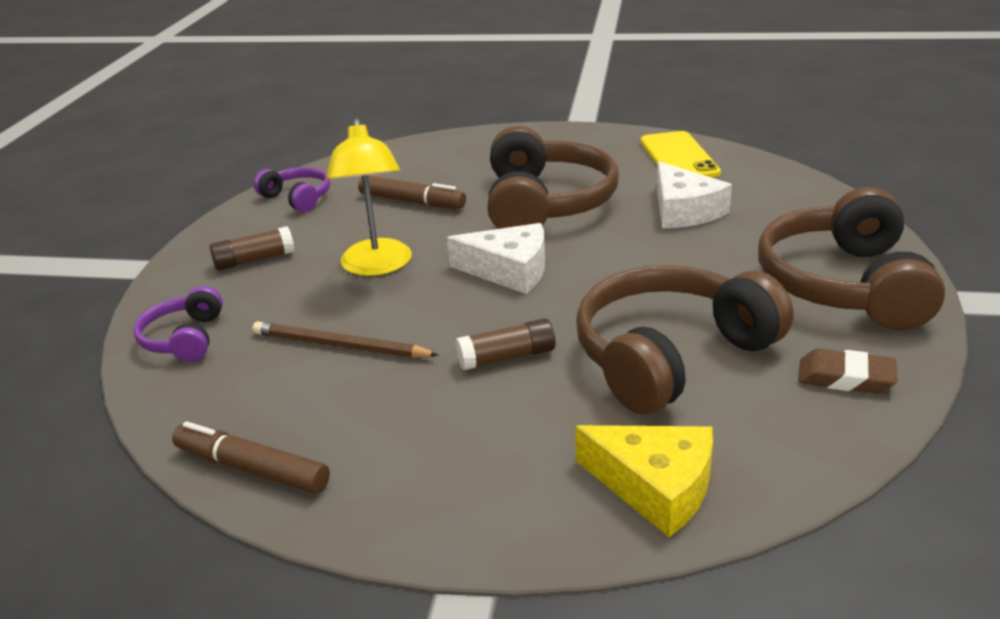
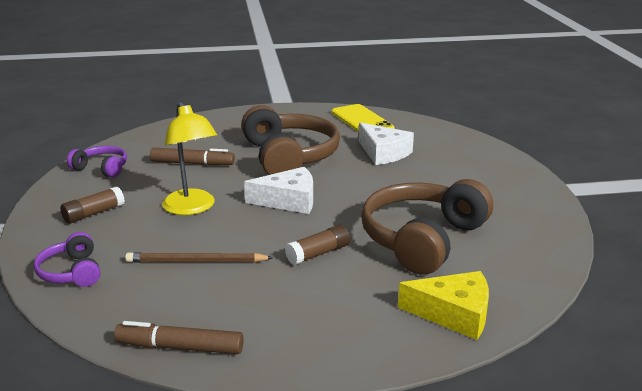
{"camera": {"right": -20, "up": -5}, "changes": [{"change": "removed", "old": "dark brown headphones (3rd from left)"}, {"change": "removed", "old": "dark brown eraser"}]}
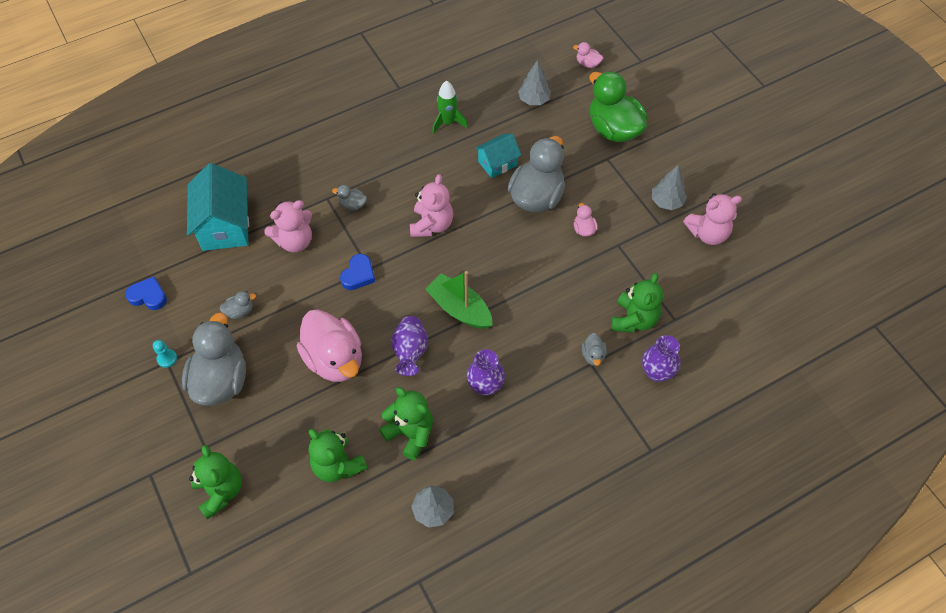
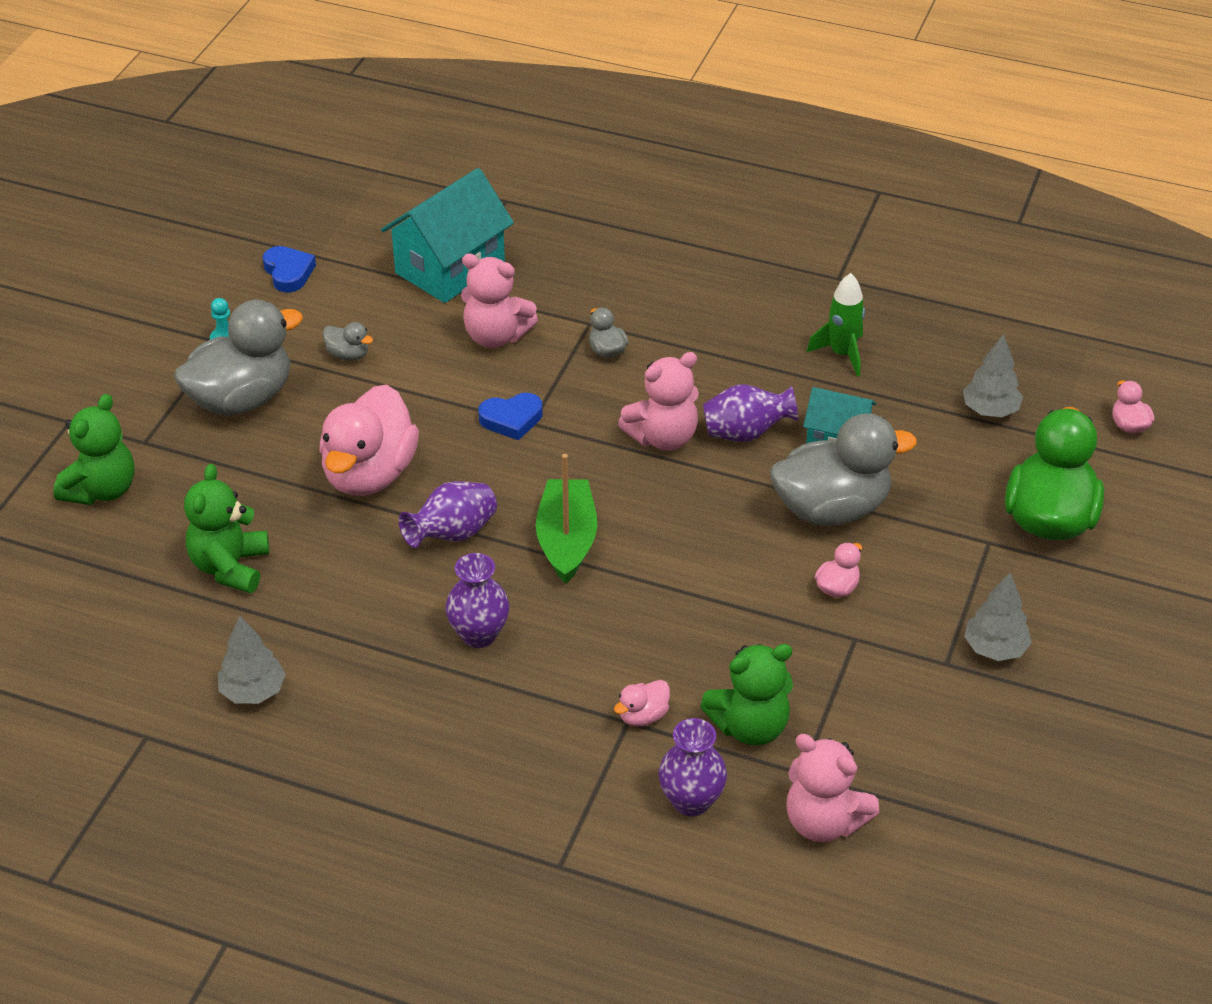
{"camera": {"right": 50, "up": -15}, "changes": [{"change": "moved", "old": "rosy teddy (3rd from left)"}, {"change": "recoloured", "old": "ash-grey rubber duck (5th from left)", "new": "rosy rubber duck (2nd from left)"}, {"change": "removed", "old": "green teddy (3rd from left)"}, {"change": "added", "new": "royal purple flower vase (4th from left)"}]}
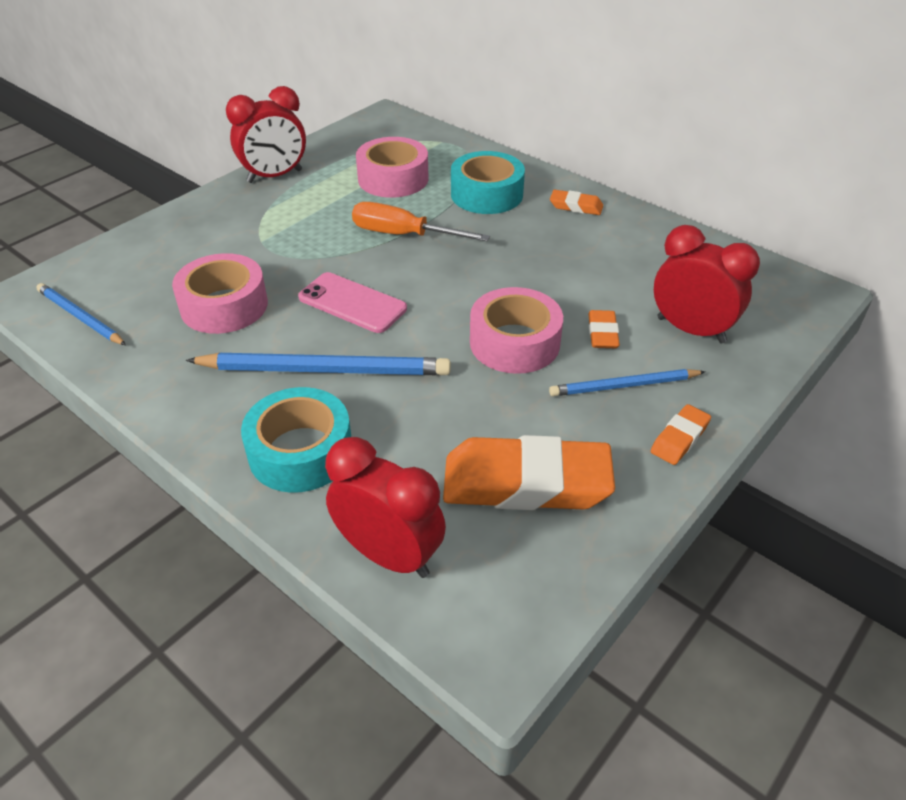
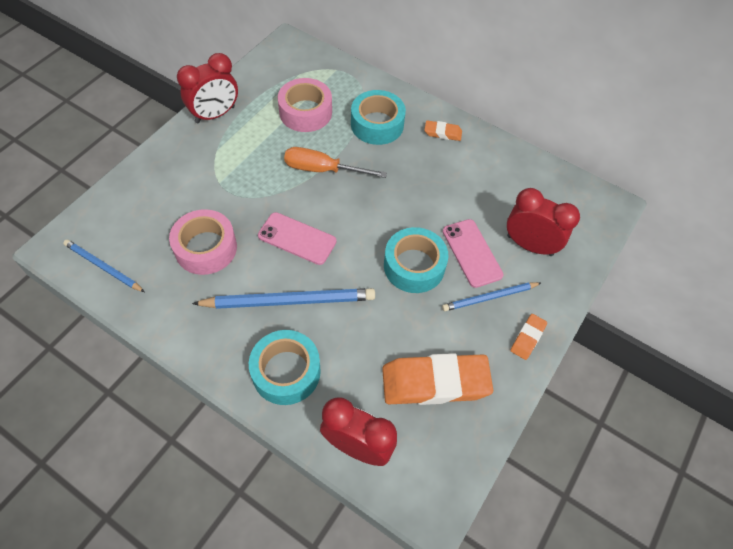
{"camera": {"right": -10, "up": 15}, "changes": [{"change": "recoloured", "old": "rosy sticky tape (3rd from left)", "new": "teal sticky tape (3rd from left)"}, {"change": "replaced", "old": "orange eraser (3rd from left)", "new": "rosy smartphone (2nd from left)"}]}
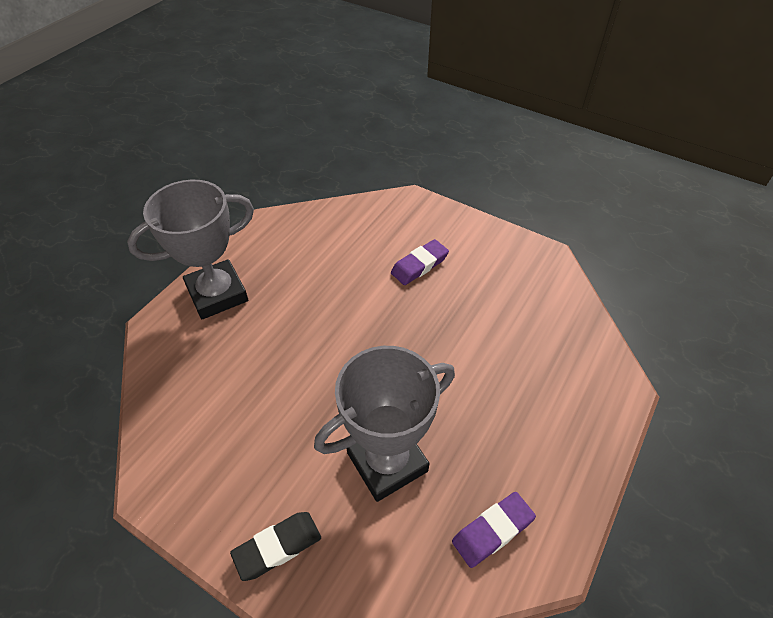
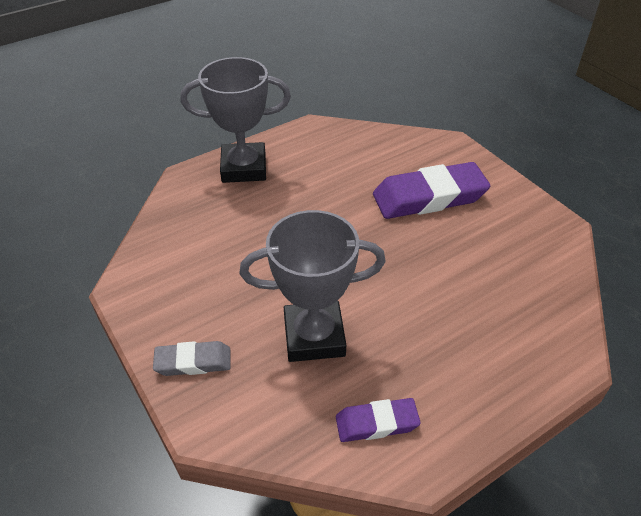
{"camera": {"right": 25, "up": -5}, "changes": [{"change": "resized", "old": "royal purple eraser (1st from left in the first image)", "factor": 1.86}, {"change": "recoloured", "old": "ebony eraser", "new": "ash-grey eraser"}]}
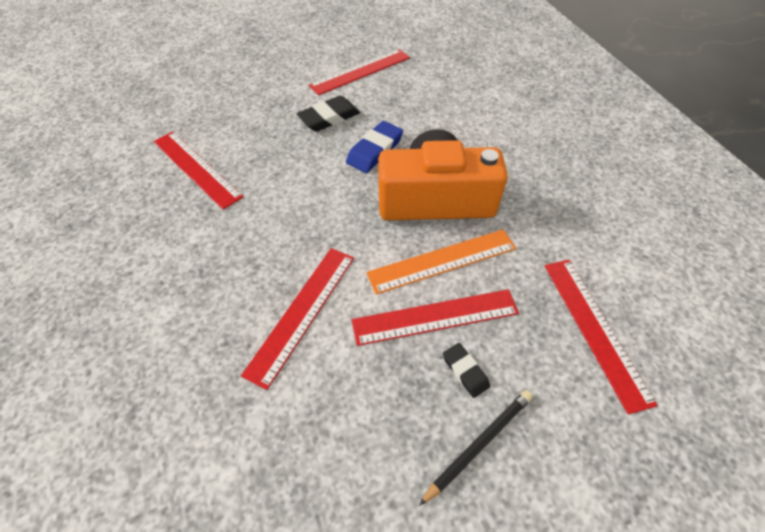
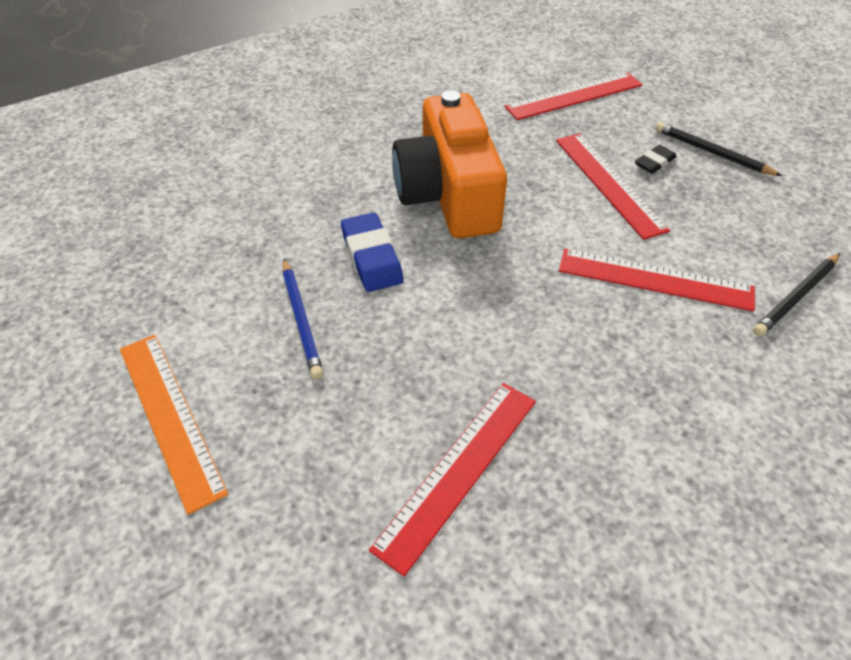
{"camera": {"right": -100, "up": -5}, "changes": [{"change": "removed", "old": "red ruler (3rd from left)"}, {"change": "replaced", "old": "ebony eraser (1st from left)", "new": "blue pencil"}, {"change": "turned", "old": "blue eraser", "degrees": 45}, {"change": "moved", "old": "orange ruler"}, {"change": "added", "new": "ebony pencil (2nd from left)"}]}
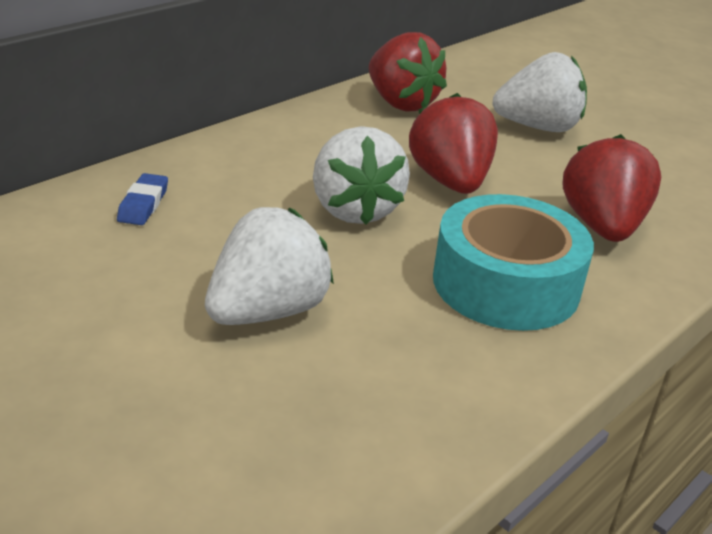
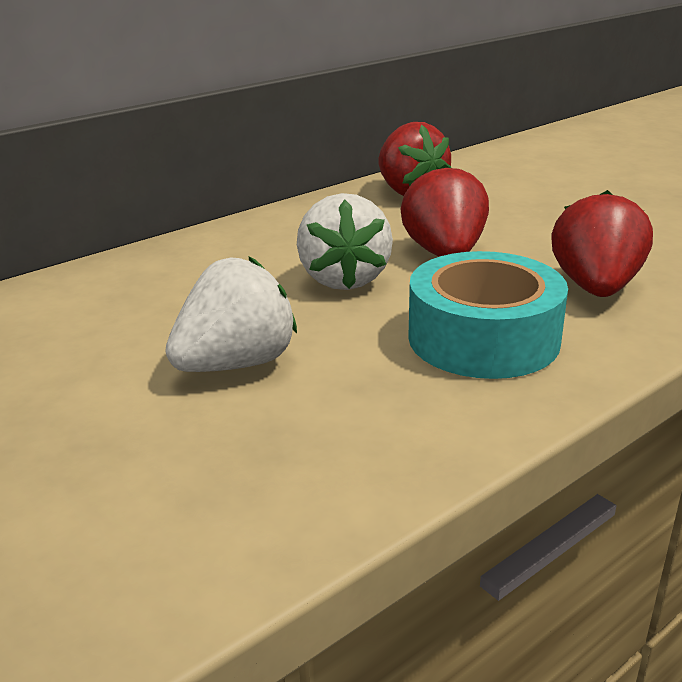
{"camera": {"right": 10, "up": -5}, "changes": [{"change": "removed", "old": "pure white toy strawberry (3rd from left)"}, {"change": "removed", "old": "blue eraser"}]}
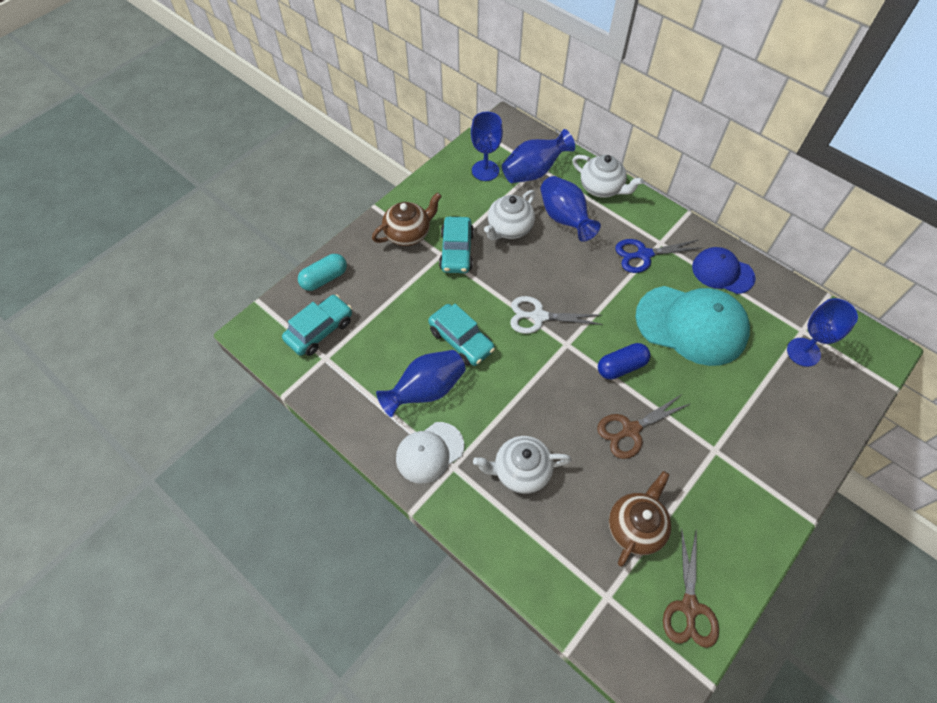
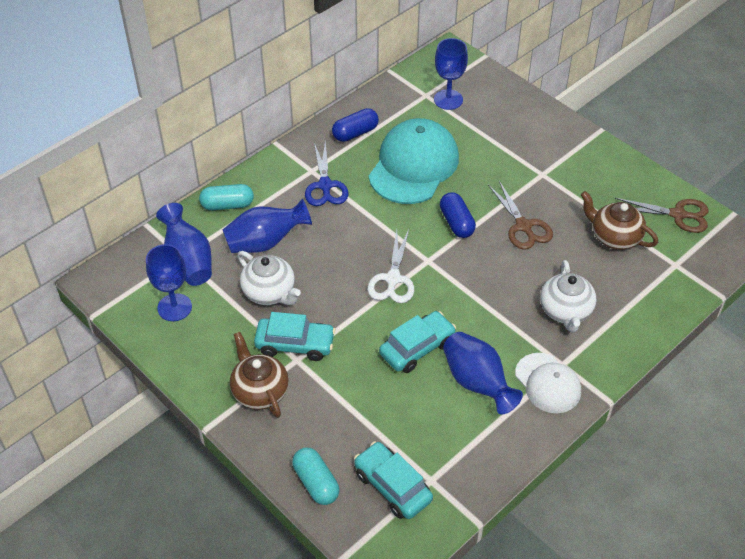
{"camera": {"right": -85, "up": -10}, "changes": [{"change": "replaced", "old": "pure white tea pot (3rd from left)", "new": "teal capsule (1st from left)"}, {"change": "replaced", "old": "blue peaked cap", "new": "blue capsule (1st from left)"}]}
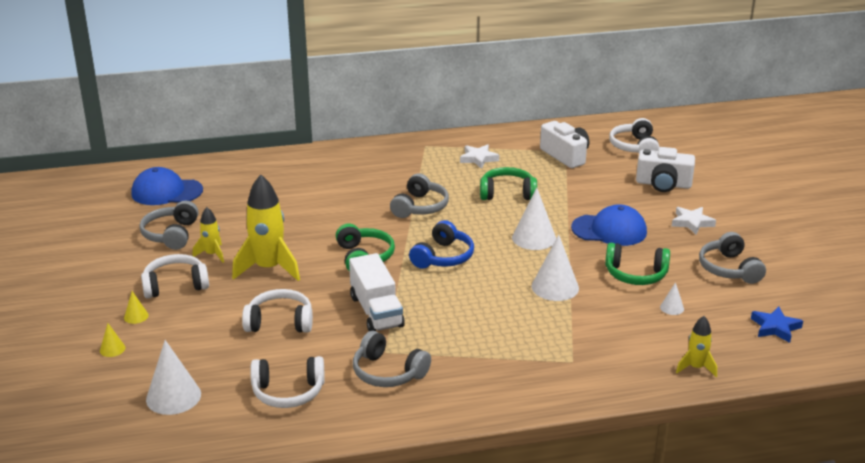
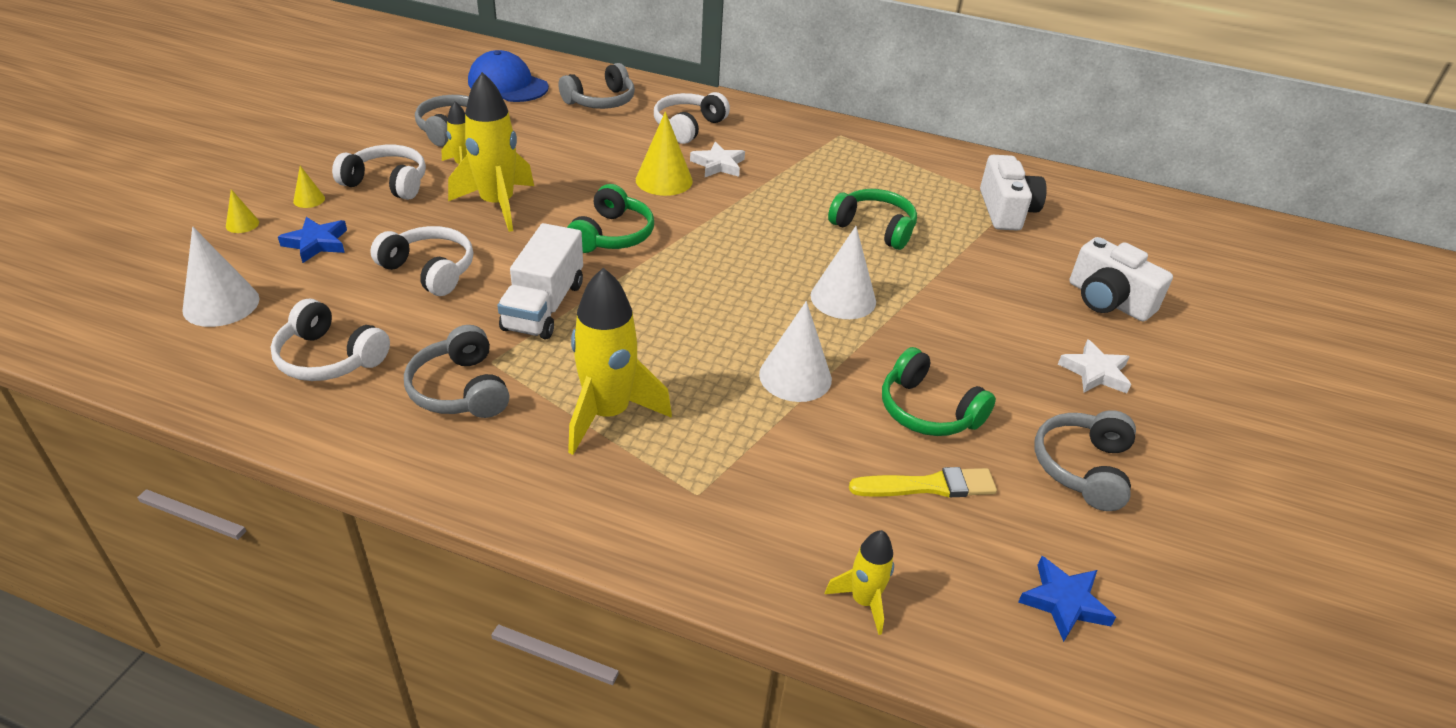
{"camera": {"right": 30, "up": 10}, "changes": [{"change": "moved", "old": "pure white headphones (4th from left)"}, {"change": "moved", "old": "pure white five-pointed star (1st from left)"}, {"change": "moved", "old": "ash-grey headphones (3rd from left)"}, {"change": "removed", "old": "blue peaked cap (2nd from left)"}, {"change": "removed", "old": "blue headphones"}, {"change": "replaced", "old": "pure white cone (4th from left)", "new": "golden paint brush"}, {"change": "added", "new": "golden cone (3rd from left)"}, {"change": "added", "new": "blue five-pointed star (1st from left)"}, {"change": "added", "new": "golden spaceship (3rd from left)"}]}
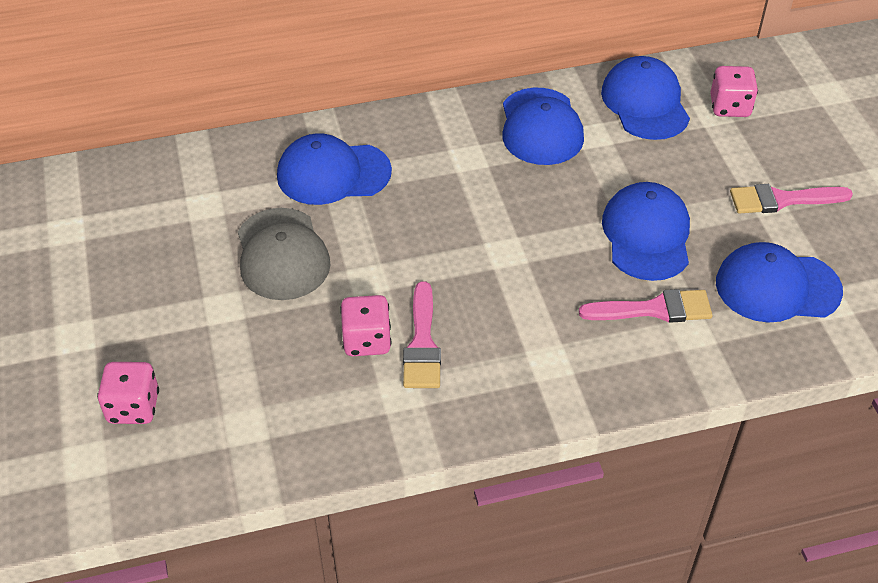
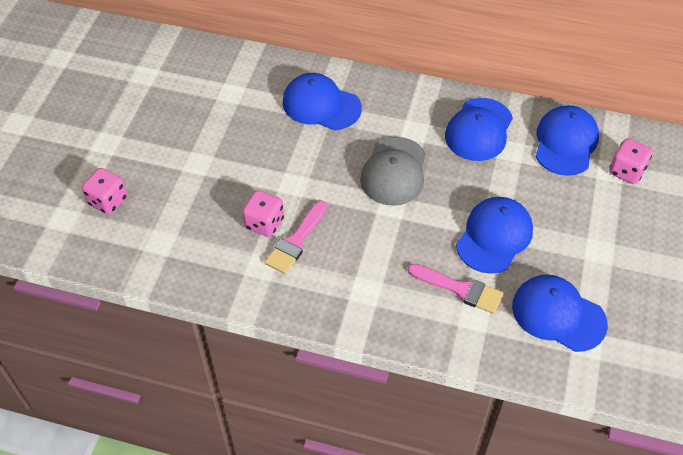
{"camera": {"right": 30, "up": 5}, "changes": [{"change": "removed", "old": "rosy paint brush (3rd from left)"}, {"change": "moved", "old": "ash-grey peaked cap"}]}
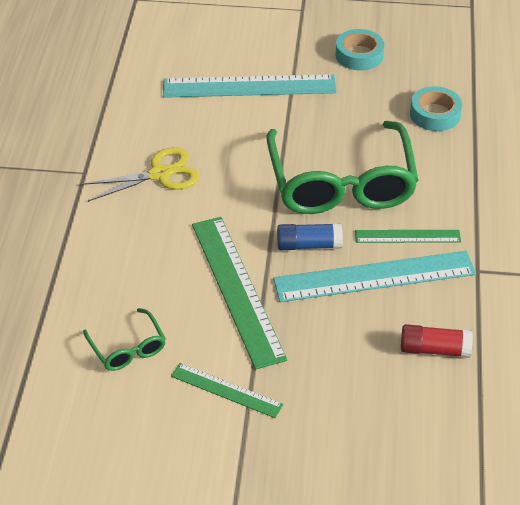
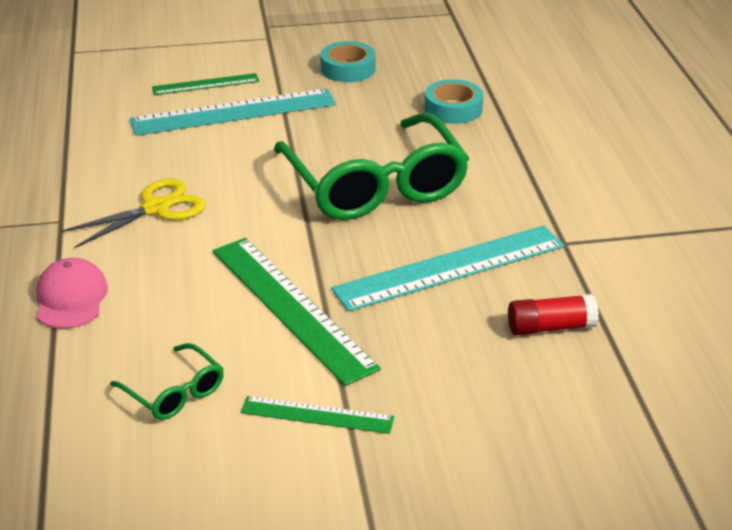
{"camera": {"right": -15, "up": -10}, "changes": [{"change": "removed", "old": "blue stick of glue"}, {"change": "moved", "old": "green ruler (3rd from left in the first image)", "new": "green ruler (1st from left)"}, {"change": "added", "new": "rosy peaked cap"}]}
